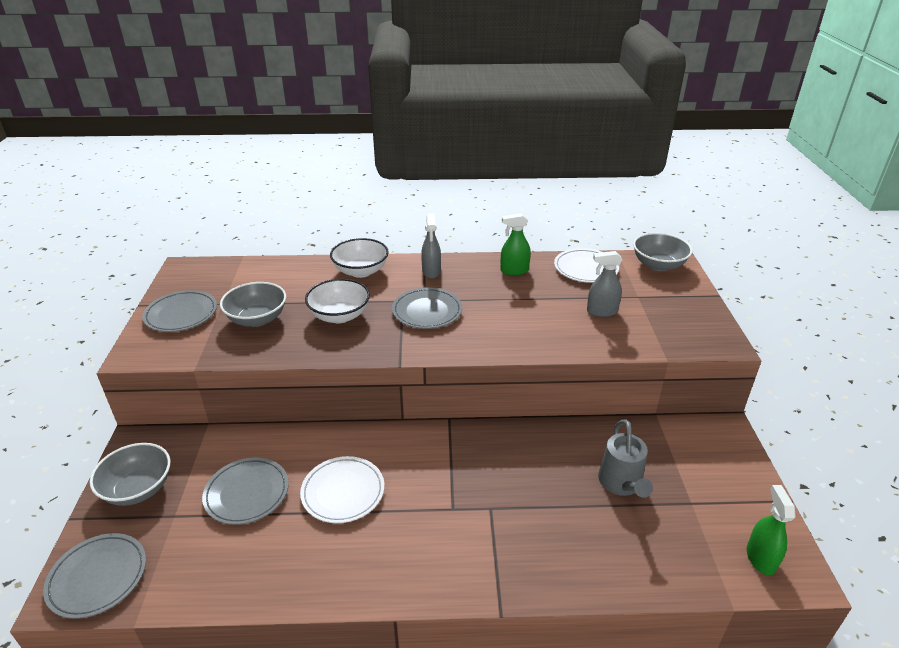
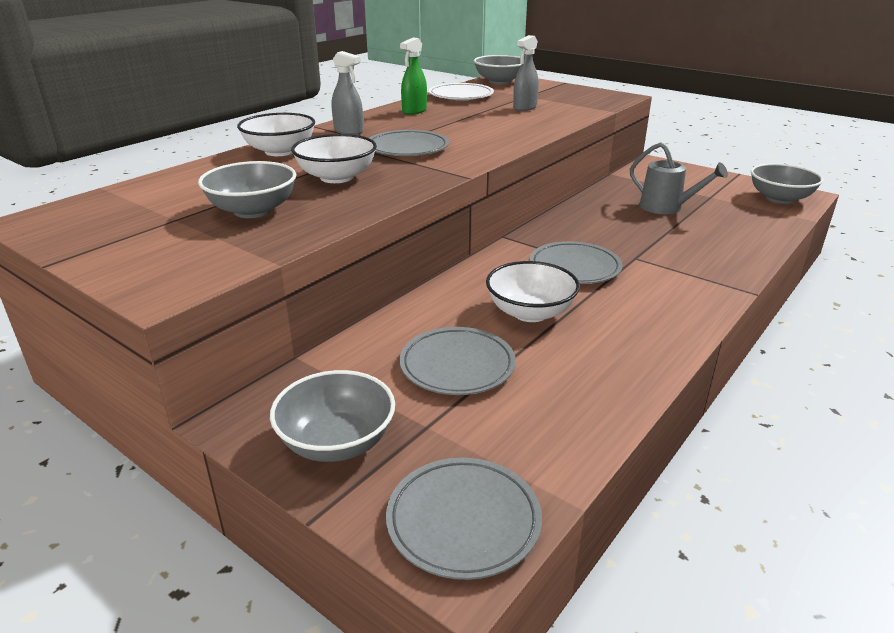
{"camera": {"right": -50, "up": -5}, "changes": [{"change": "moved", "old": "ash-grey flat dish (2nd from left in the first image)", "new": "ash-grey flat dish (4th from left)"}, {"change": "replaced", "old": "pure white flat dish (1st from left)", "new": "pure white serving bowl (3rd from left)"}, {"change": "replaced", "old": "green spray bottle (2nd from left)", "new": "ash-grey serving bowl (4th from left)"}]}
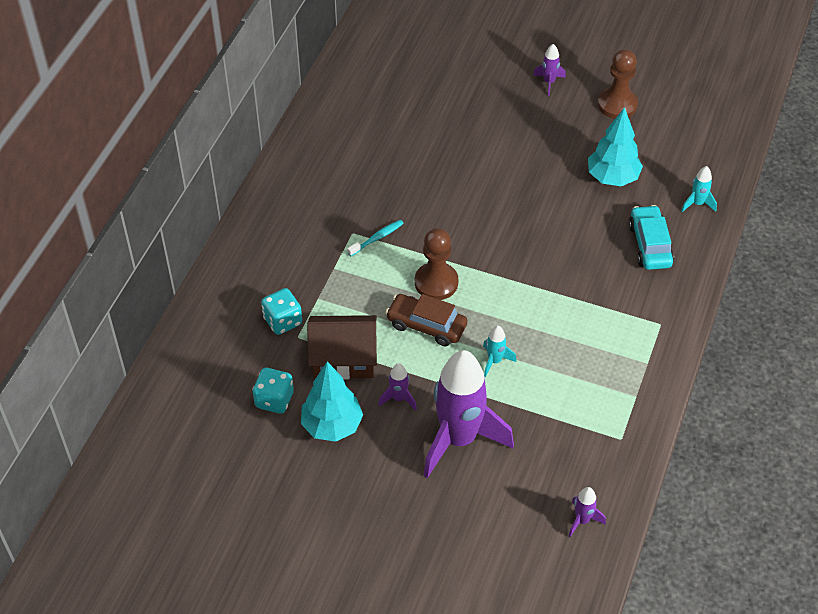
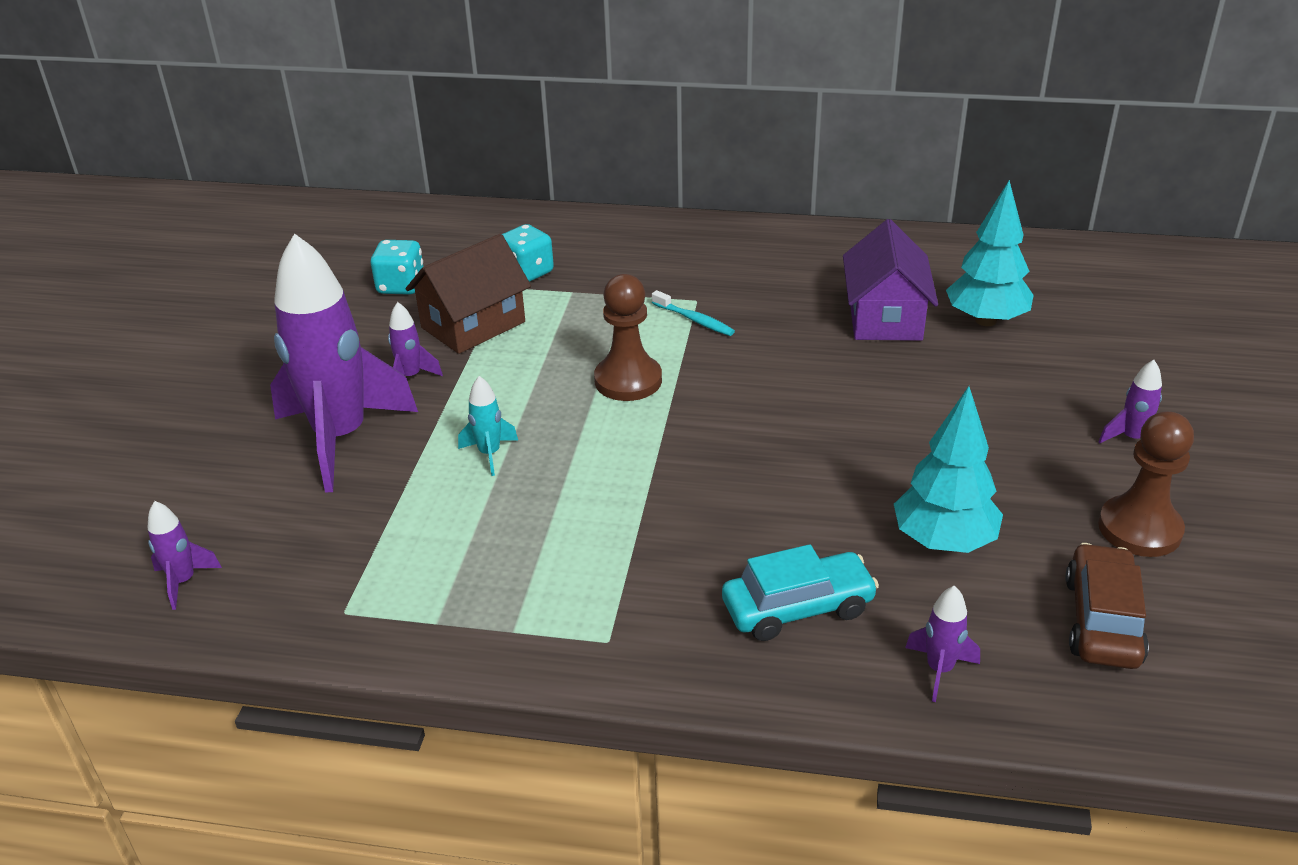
{"camera": {"right": 80, "up": -15}, "changes": [{"change": "recoloured", "old": "teal spaceship (2nd from left)", "new": "royal purple spaceship (4th from left)"}, {"change": "moved", "old": "dark brown automobile"}, {"change": "turned", "old": "dark brown house", "degrees": 60}, {"change": "moved", "old": "teal fir tree (1st from left in the first image)", "new": "teal fir tree (2nd from left)"}, {"change": "added", "new": "royal purple house"}]}
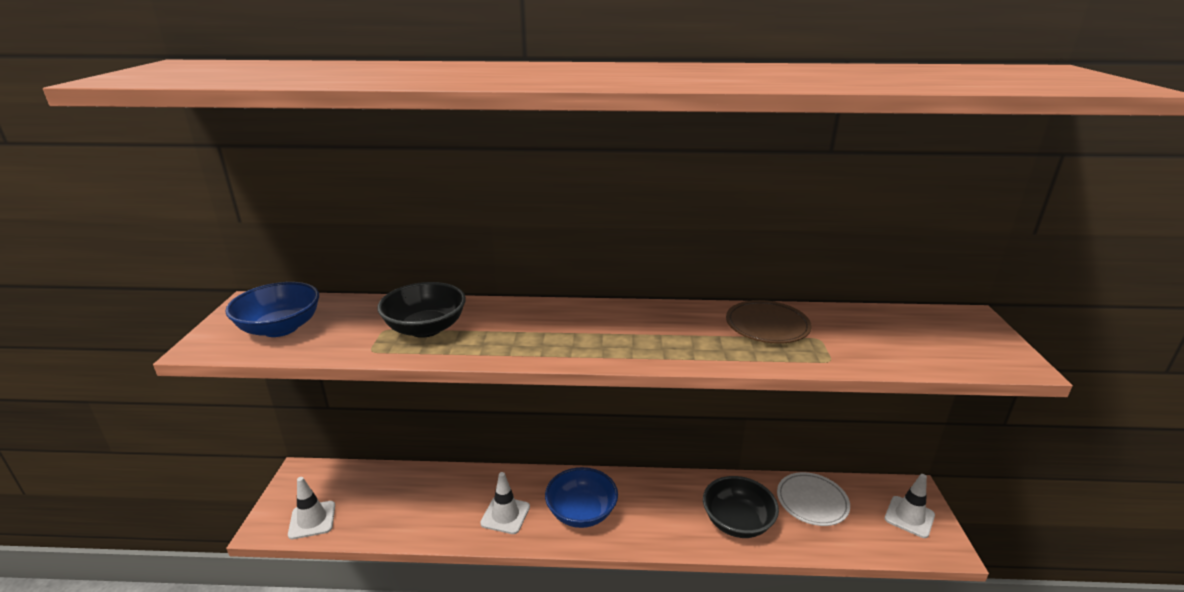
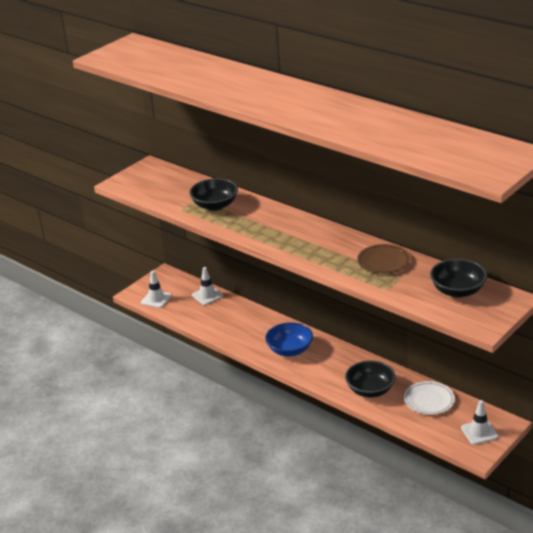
{"camera": {"right": 40, "up": 5}, "changes": [{"change": "removed", "old": "blue serving bowl (1st from left)"}, {"change": "moved", "old": "pure white road cone (2nd from left)"}, {"change": "added", "new": "ebony serving bowl (3rd from left)"}]}
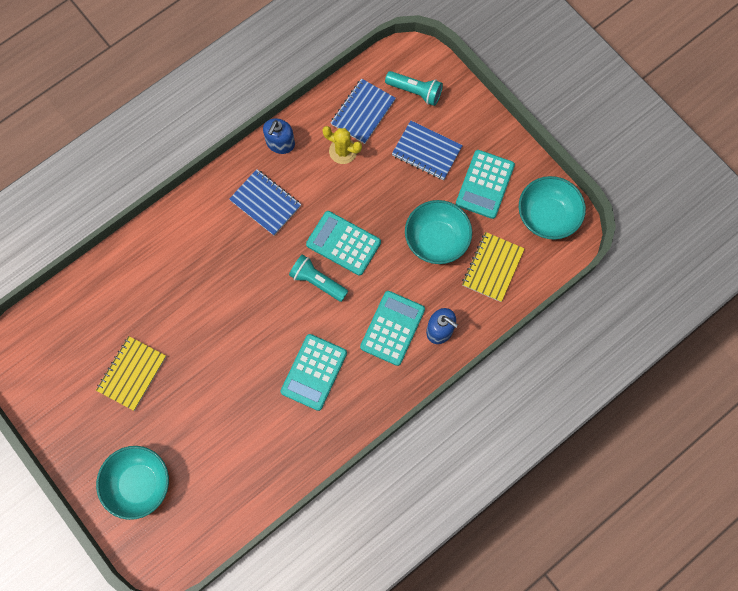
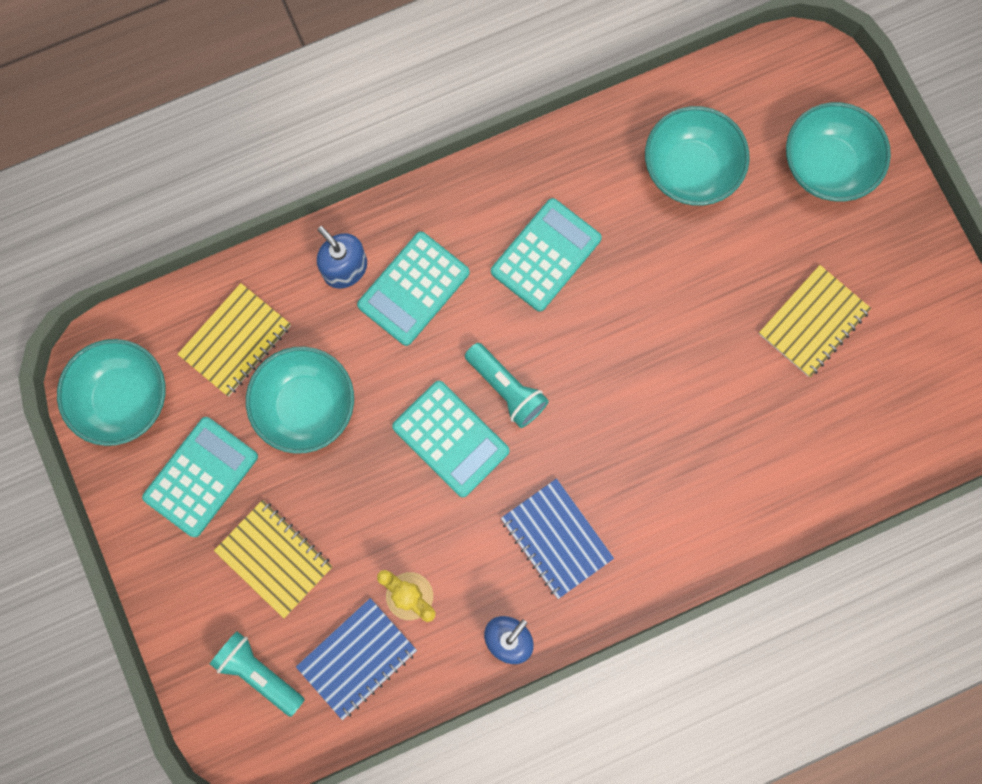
{"camera": {"right": -165, "up": 5}, "changes": [{"change": "recoloured", "old": "blue exercise book (3rd from left)", "new": "golden exercise book (2nd from left)"}, {"change": "added", "new": "teal serving bowl (3rd from left)"}]}
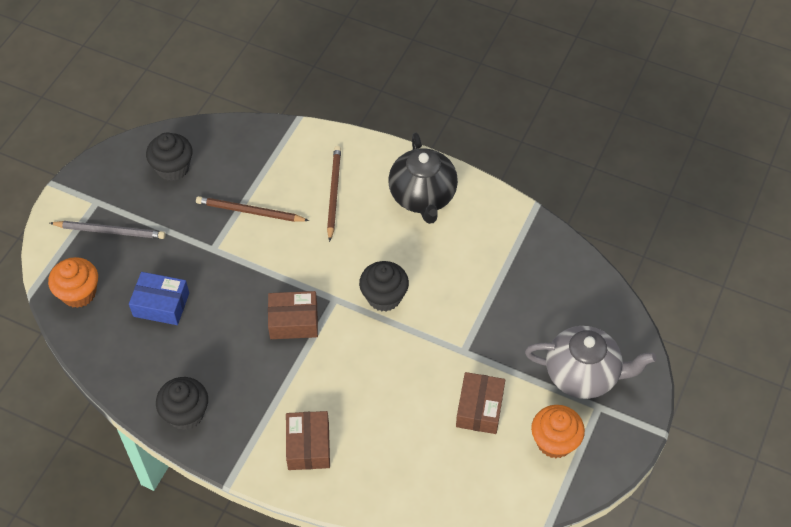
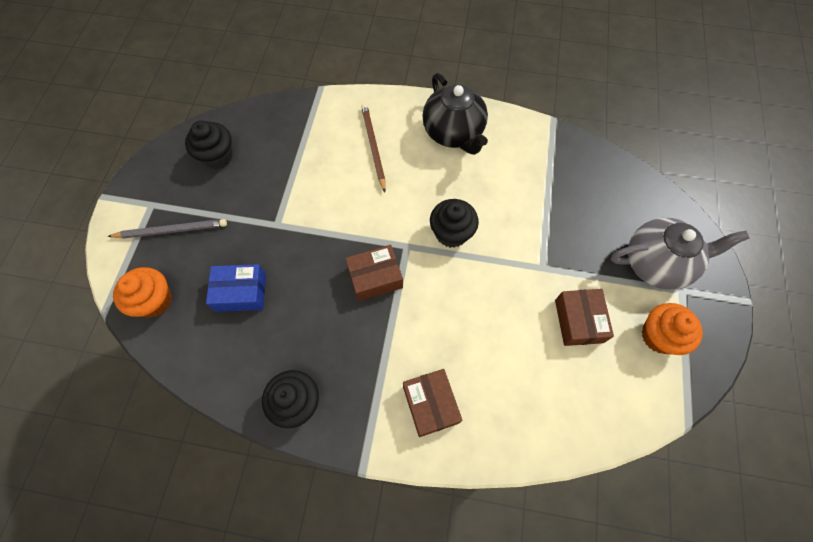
{"camera": {"right": -15, "up": 10}, "changes": [{"change": "removed", "old": "dark brown pencil (1st from left)"}]}
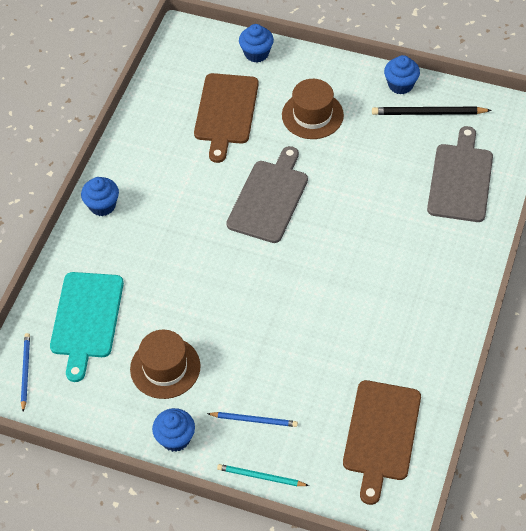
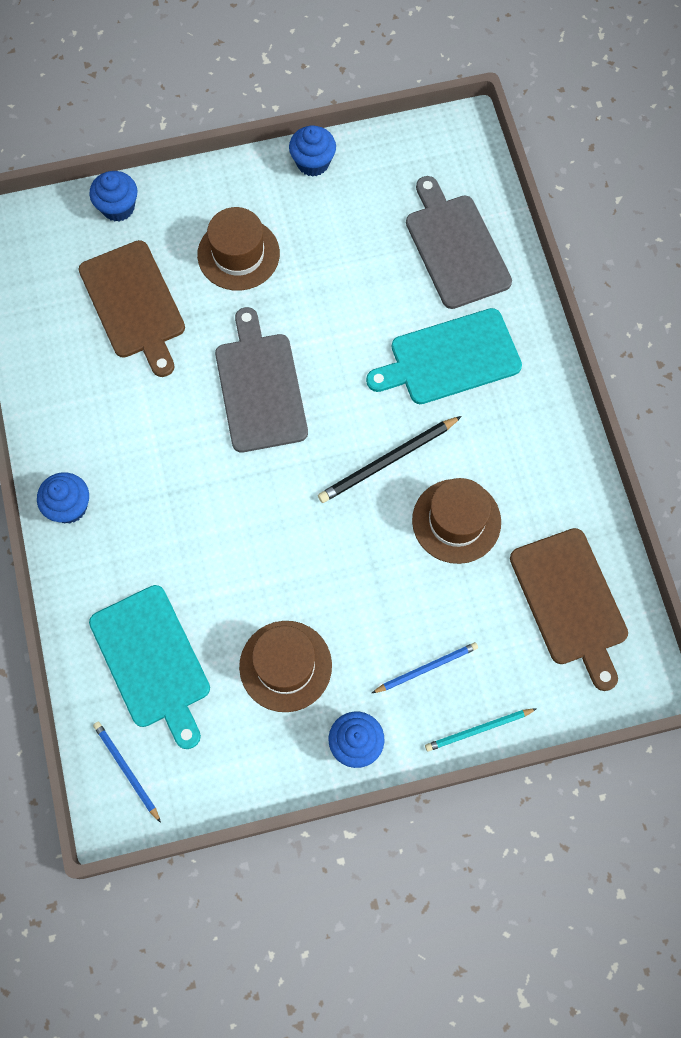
{"camera": {"right": -35, "up": 15}, "changes": [{"change": "moved", "old": "ebony pencil"}, {"change": "added", "new": "teal chopping board (2nd from left)"}, {"change": "added", "new": "dark brown hat (3rd from left)"}]}
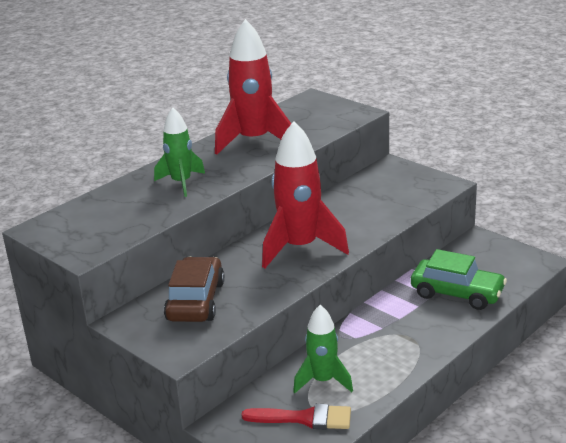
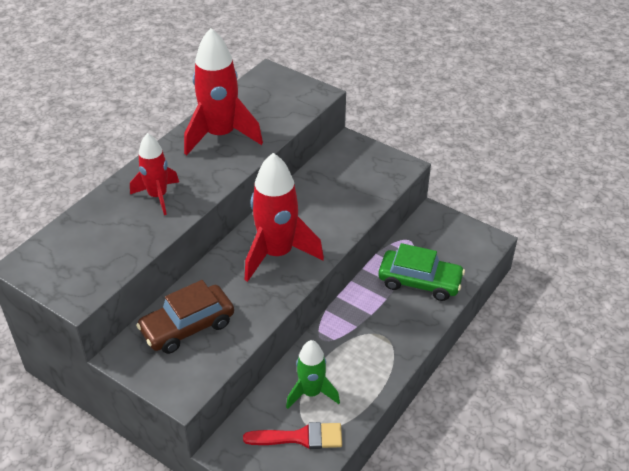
{"camera": {"right": -10, "up": 15}, "changes": [{"change": "recoloured", "old": "green spaceship (1st from left)", "new": "red spaceship (1st from left)"}, {"change": "turned", "old": "dark brown automobile", "degrees": -120}]}
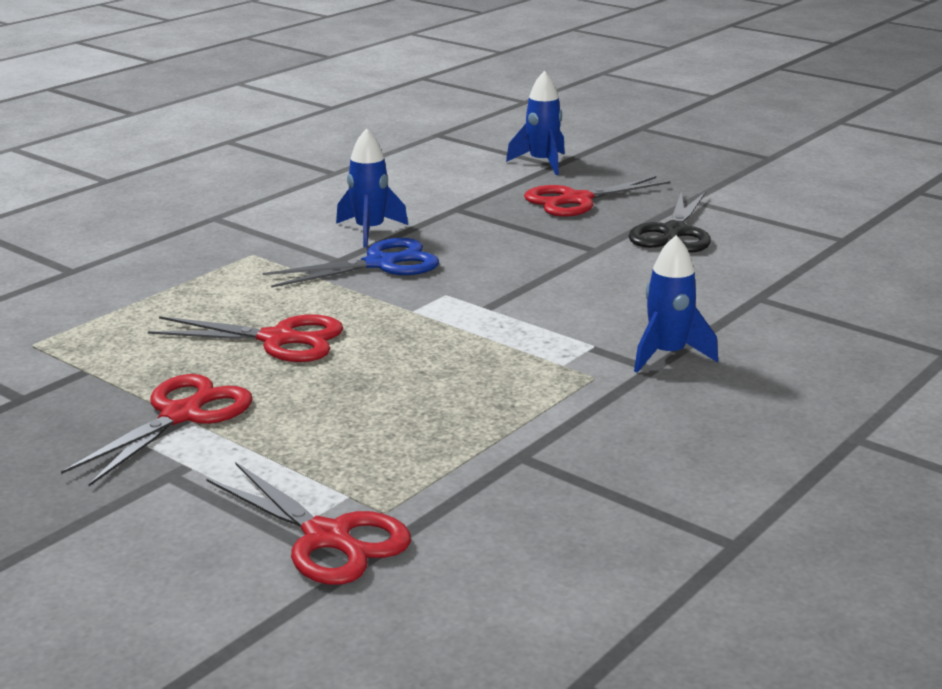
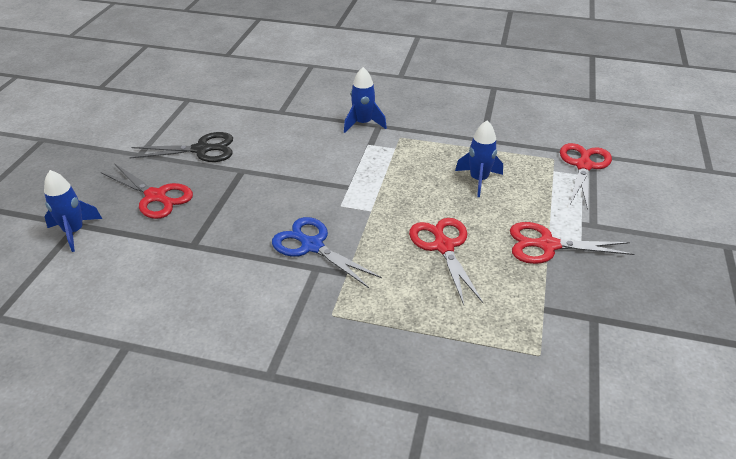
{"camera": {"right": -115, "up": 15}, "changes": [{"change": "moved", "old": "blue spaceship (1st from left in the first image)", "new": "blue spaceship (3rd from left)"}]}
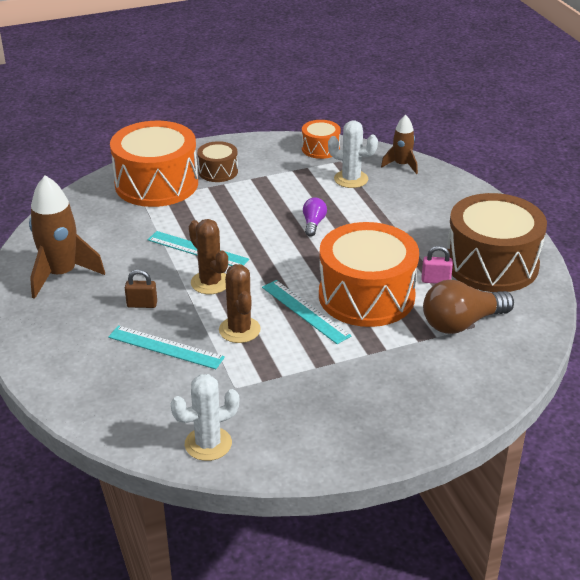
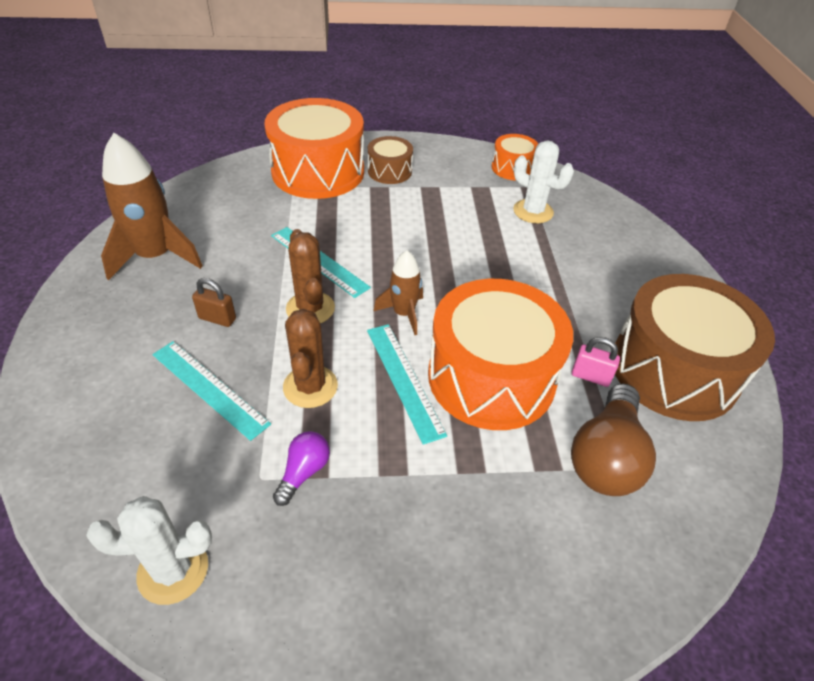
{"camera": {"right": 15, "up": 10}, "changes": [{"change": "moved", "old": "dark brown spaceship (2nd from left)"}, {"change": "moved", "old": "royal purple light bulb"}, {"change": "turned", "old": "dark brown light bulb", "degrees": -60}]}
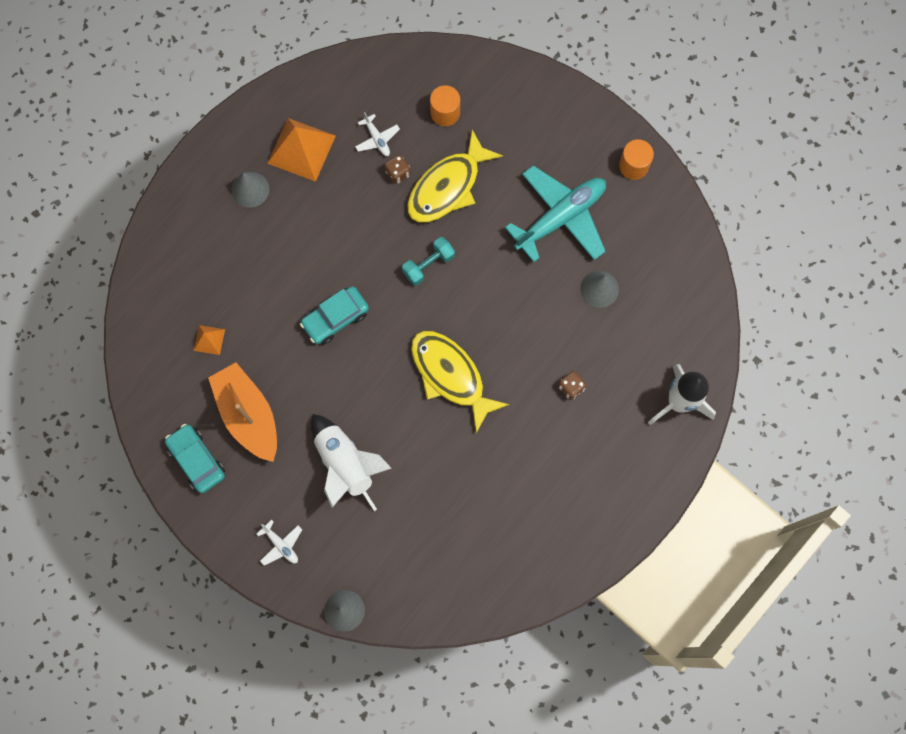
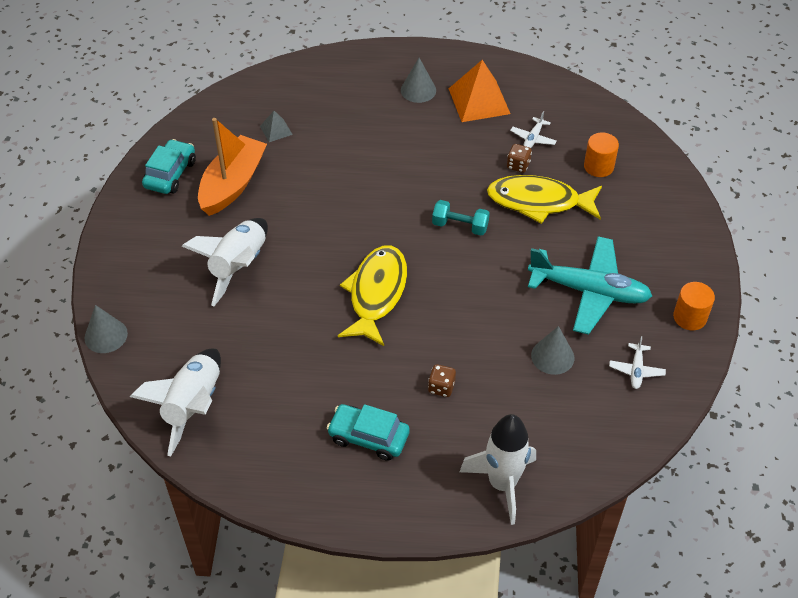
{"camera": {"right": 55, "up": -25}, "changes": [{"change": "moved", "old": "teal automobile (2nd from left)"}, {"change": "recoloured", "old": "orange pyramid (1st from left)", "new": "ash-grey pyramid"}, {"change": "moved", "old": "pure white plane (1st from left in the first image)", "new": "pure white plane (2nd from left)"}, {"change": "added", "new": "pure white spaceship (1st from left)"}]}
